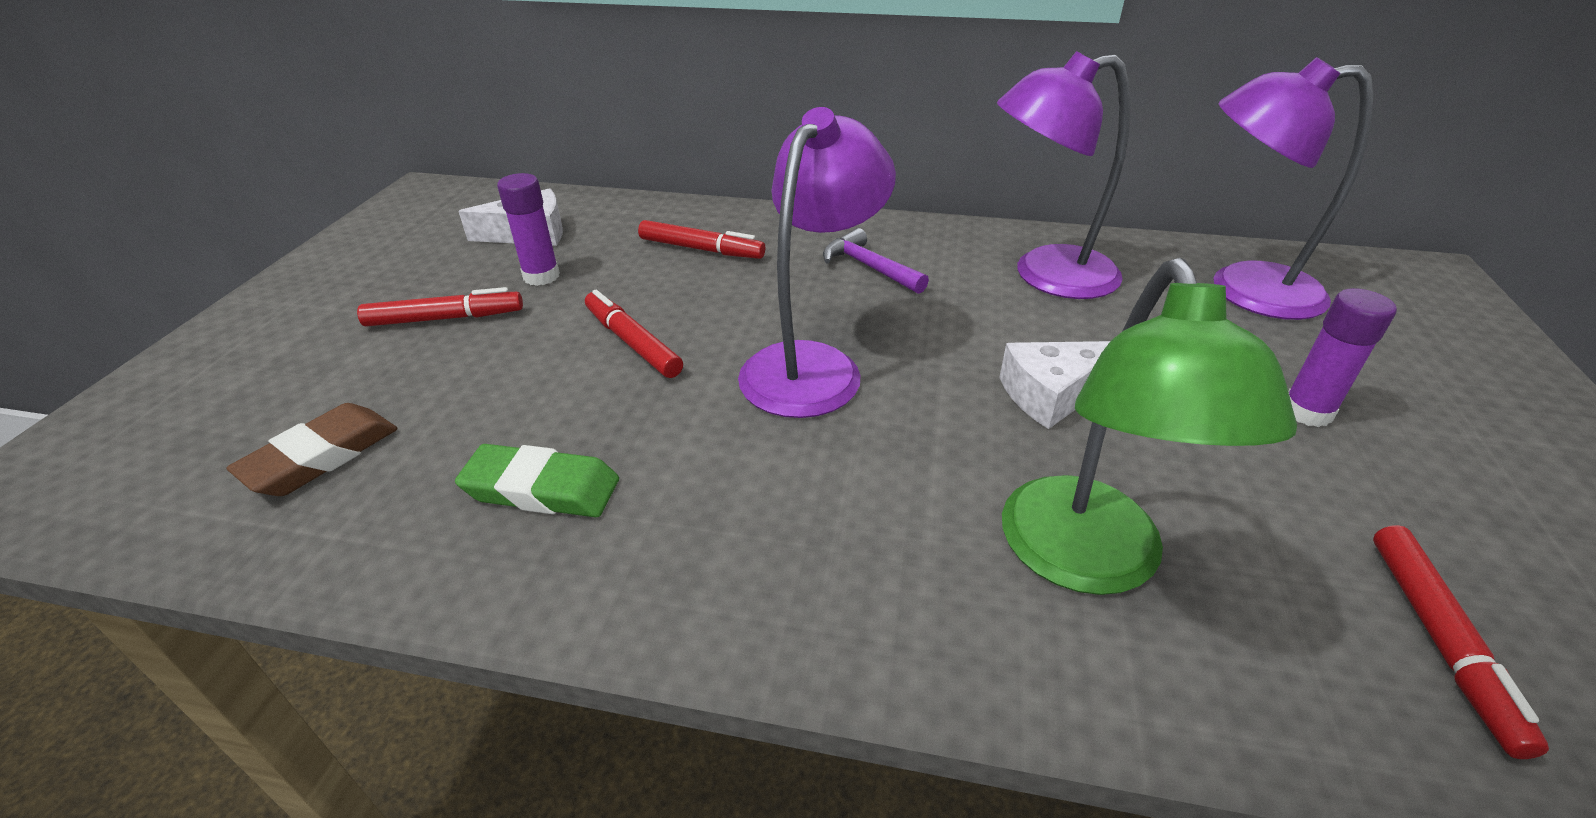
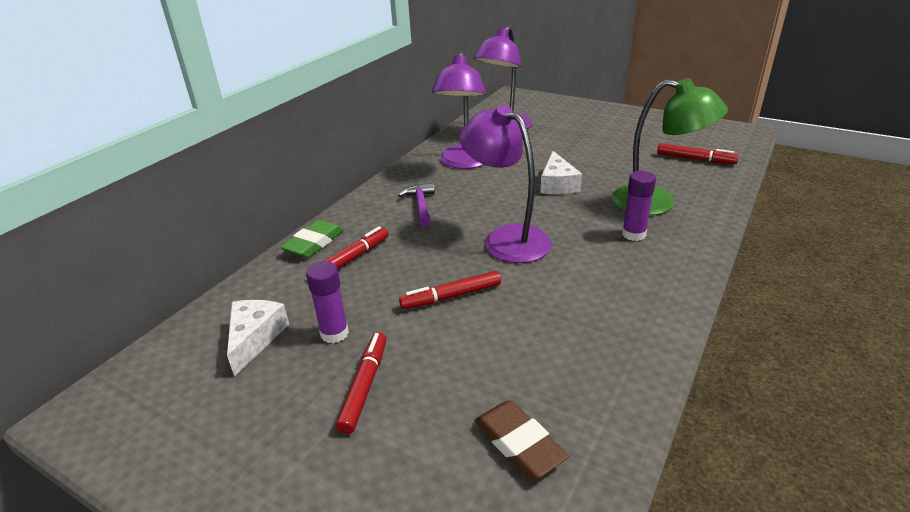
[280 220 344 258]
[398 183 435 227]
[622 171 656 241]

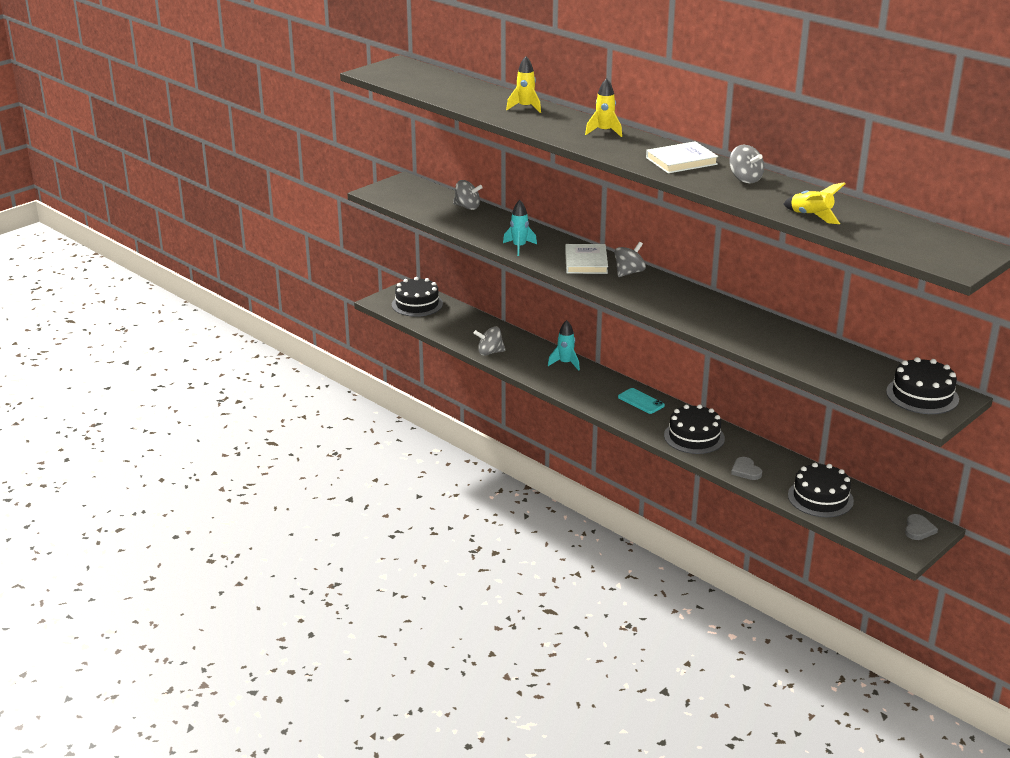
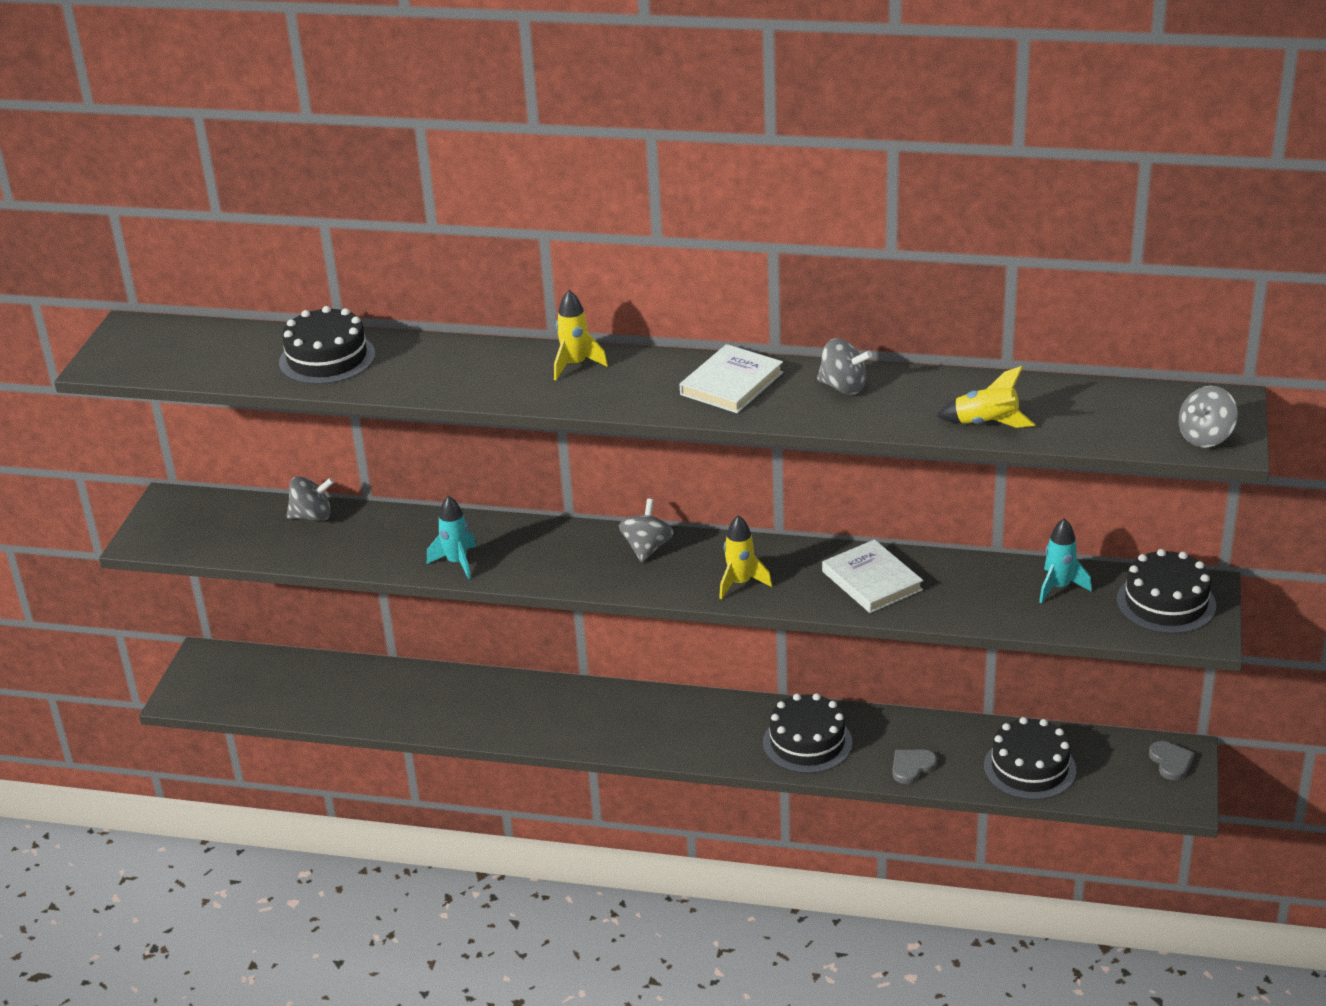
[279 306 375 384]
[1179 386 1238 448]
[719 515 772 600]
[1039 518 1092 603]
[822 539 923 613]
[618 388 665 414] (first image)
[892 750 937 784]

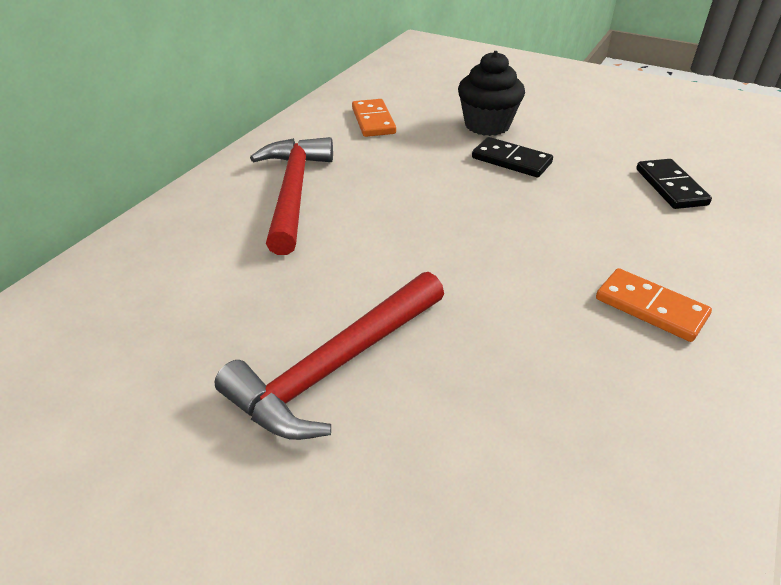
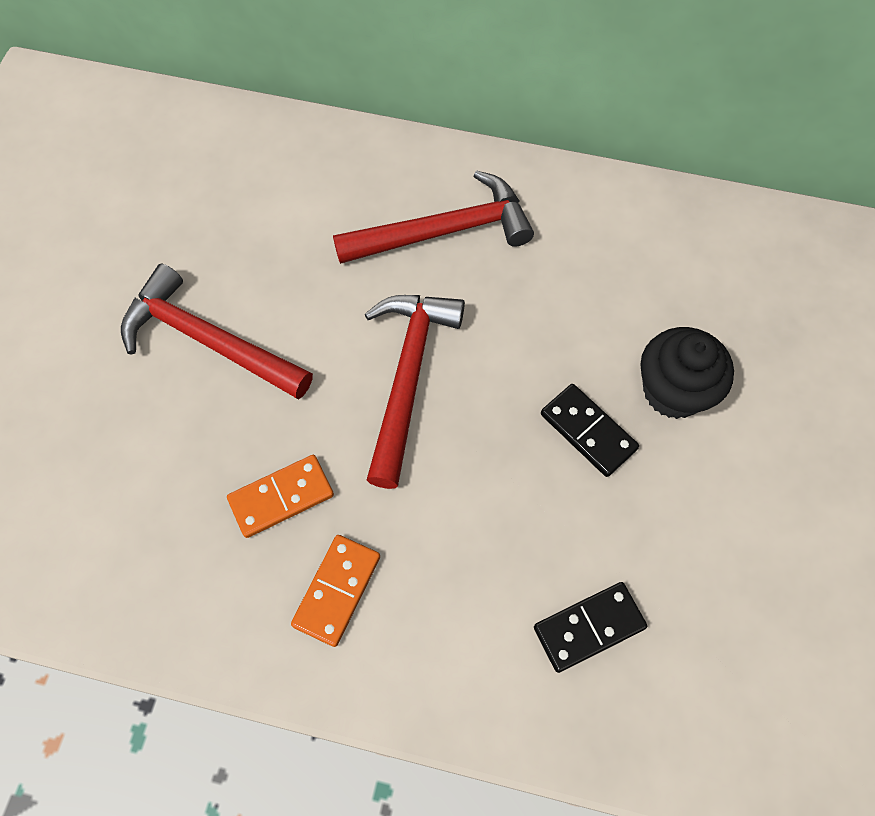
[227 455 334 538]
[541 384 639 477]
[365 295 465 489]

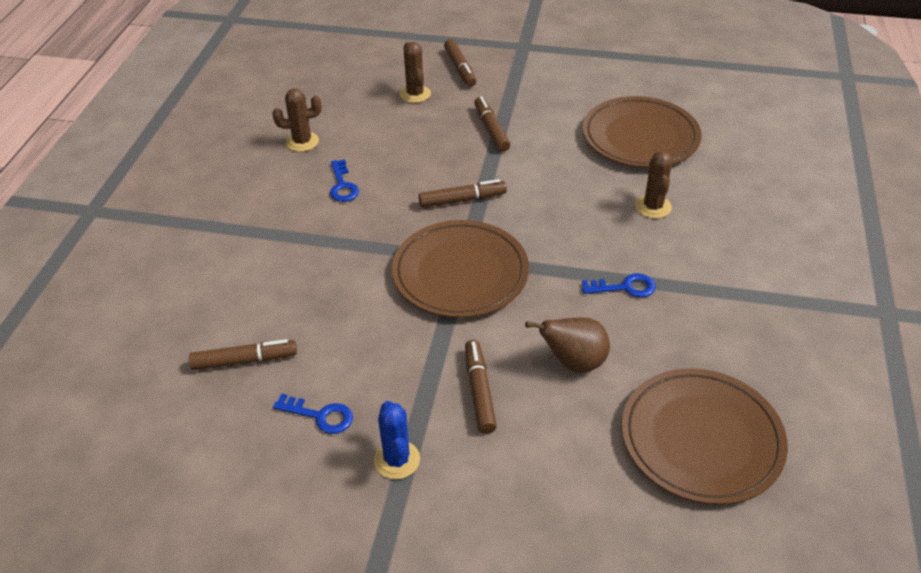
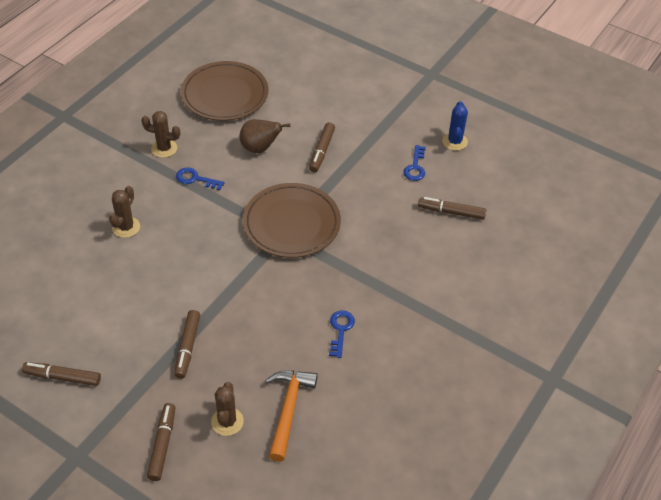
[141 111 180 158]
[403 145 426 181]
[442 101 468 151]
[22 362 101 386]
[583 96 702 168] (first image)
[265 371 318 462]

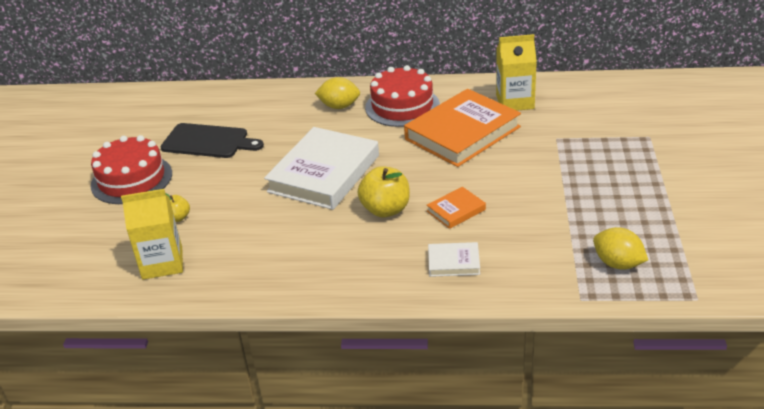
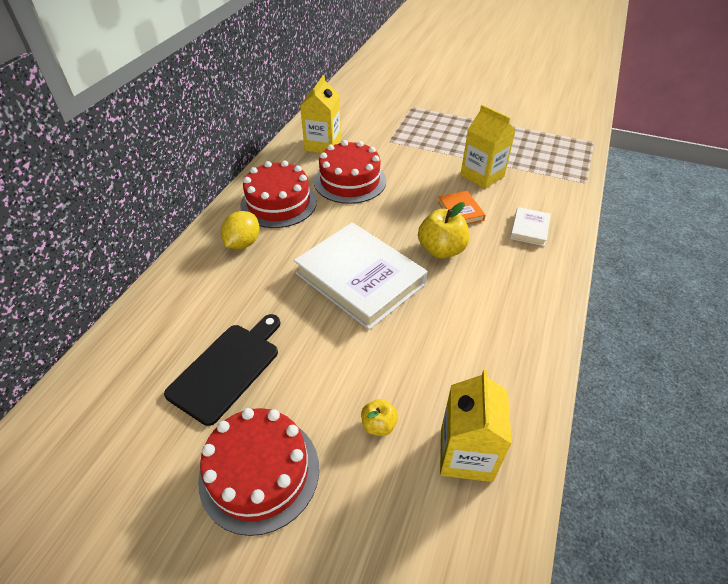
[314 140 386 204]
[593 227 648 270] (first image)
[460 105 516 189]

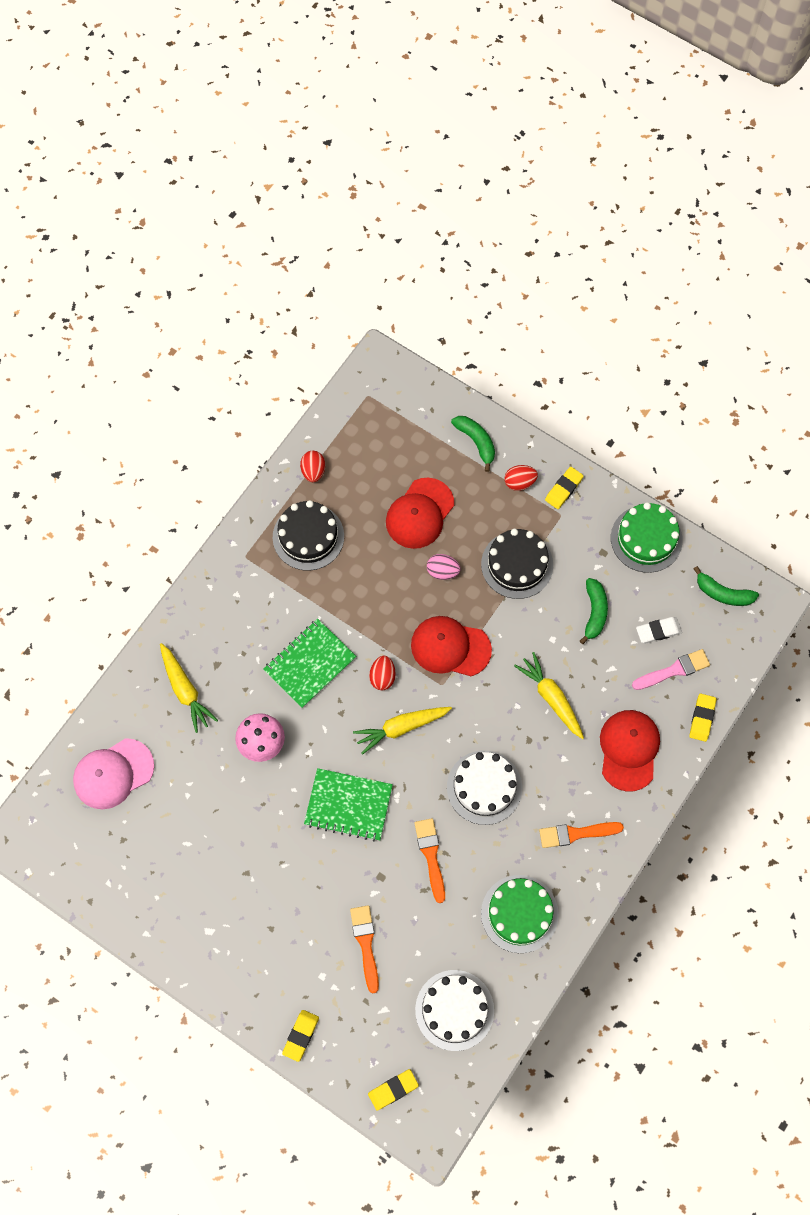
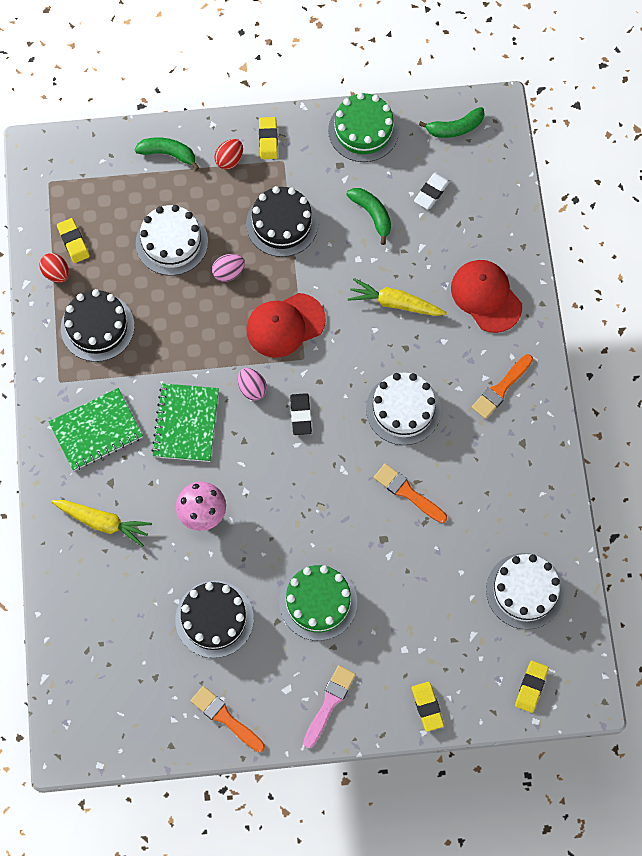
[73 738 154 809] (first image)
[49 388 143 471]
[191 686 265 752]
[290 393 312 435]
[238 368 267 401]
[136 205 208 276]
[279 564 357 641]
[303 665 356 748]
[57 218 90 263]
[175 581 254 658]

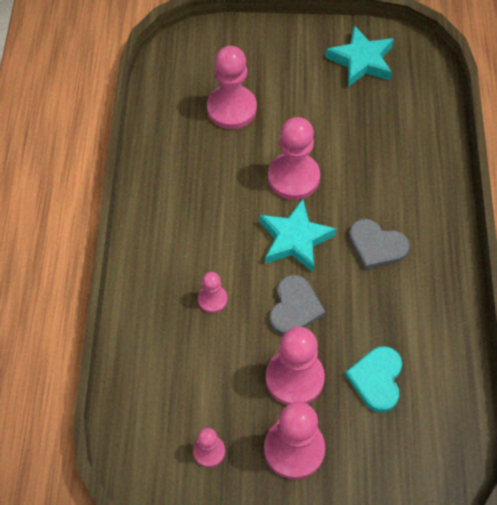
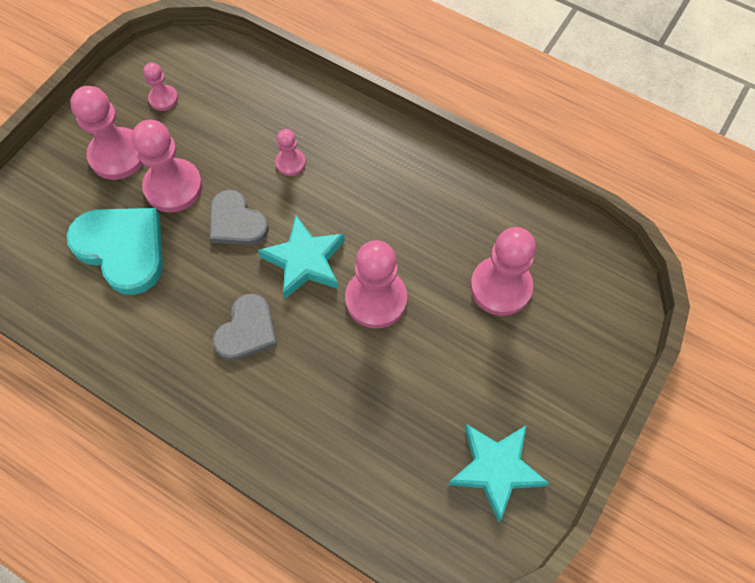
[66 208 163 295]
[213 293 277 361]

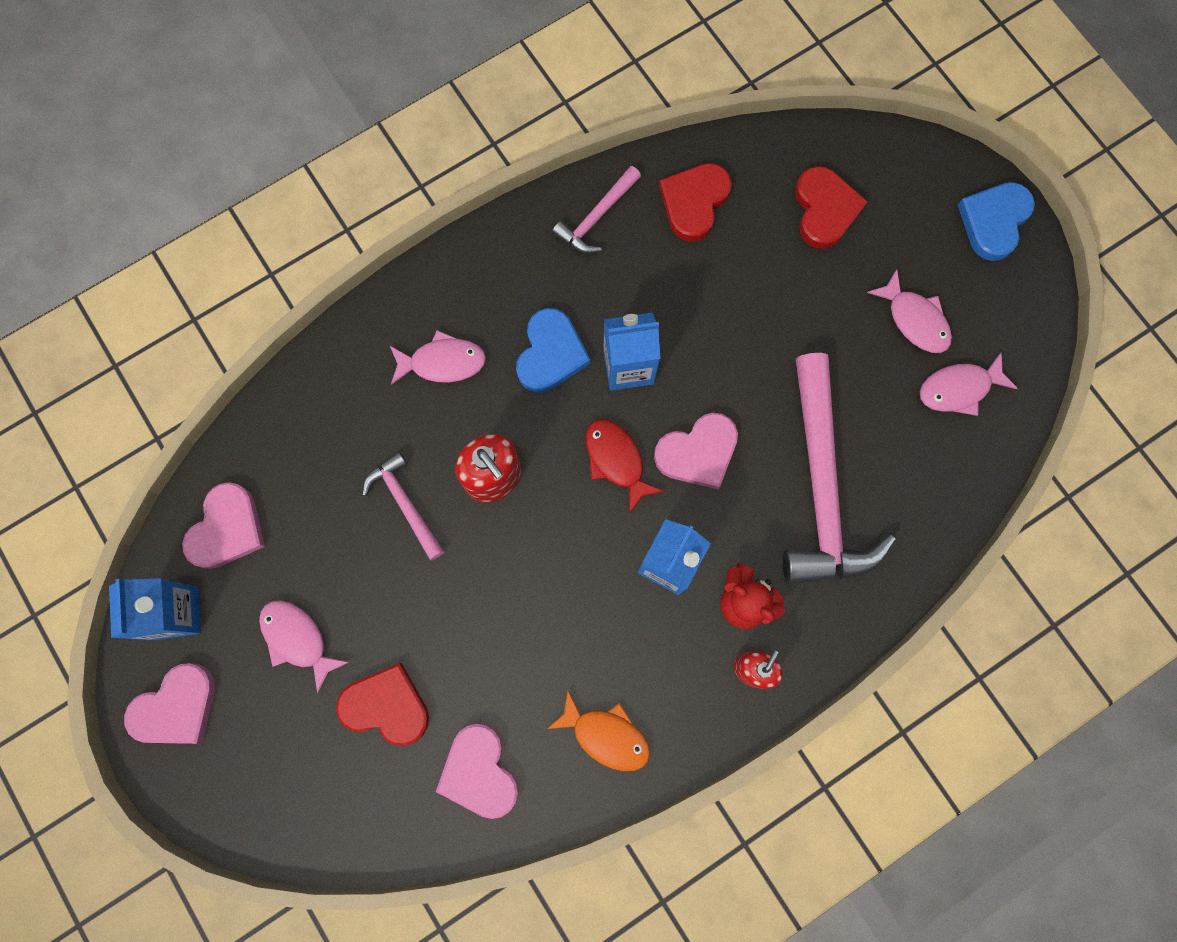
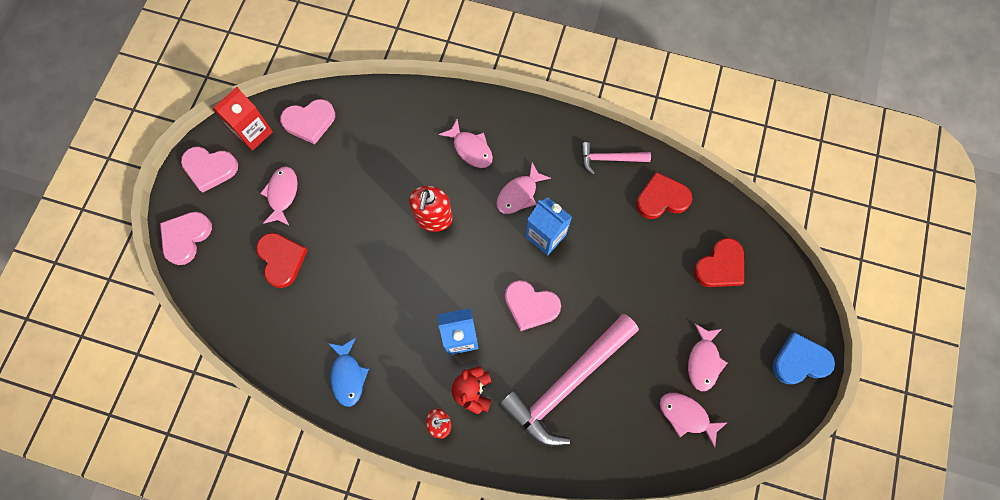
[213 87 273 151]
[362 452 445 561] (first image)
[160 212 212 265]
[496 163 551 214]
[328 338 369 407]
[586 419 664 514] (first image)

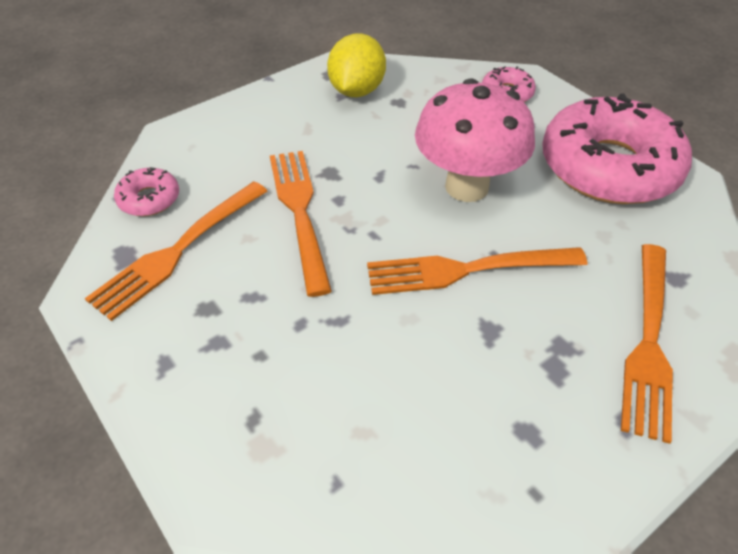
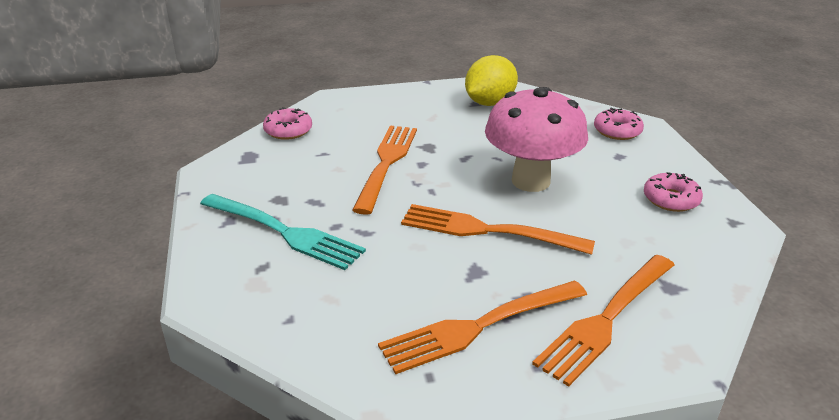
[378 280 587 374]
[644 172 703 212]
[200 194 366 270]

